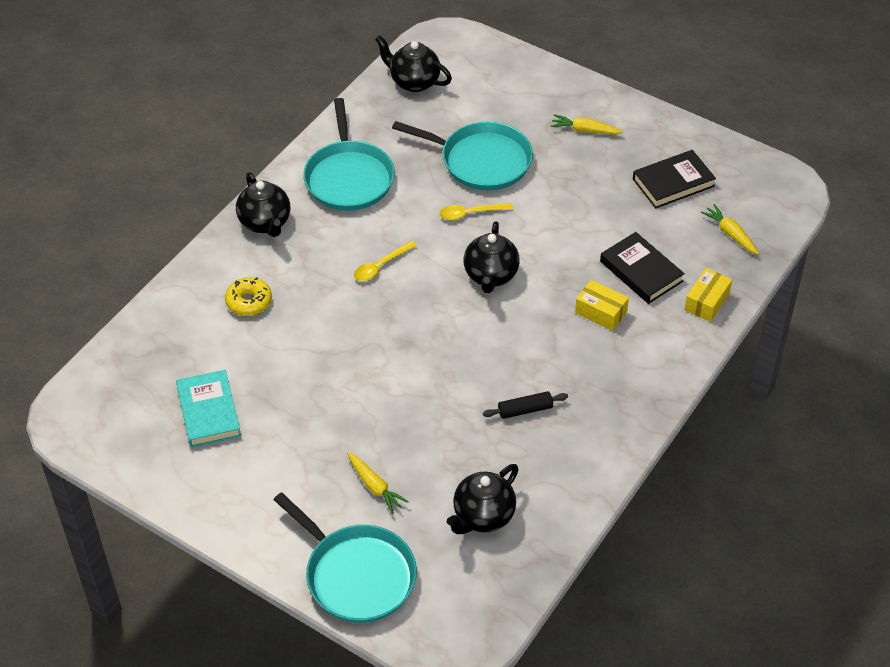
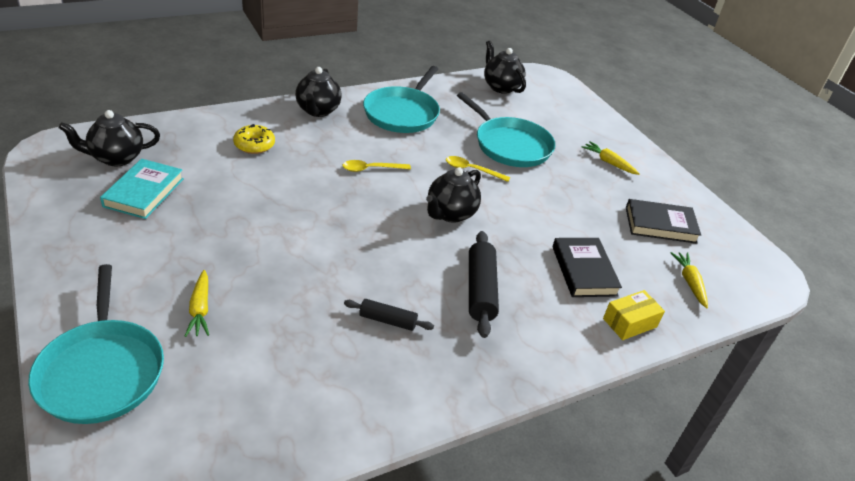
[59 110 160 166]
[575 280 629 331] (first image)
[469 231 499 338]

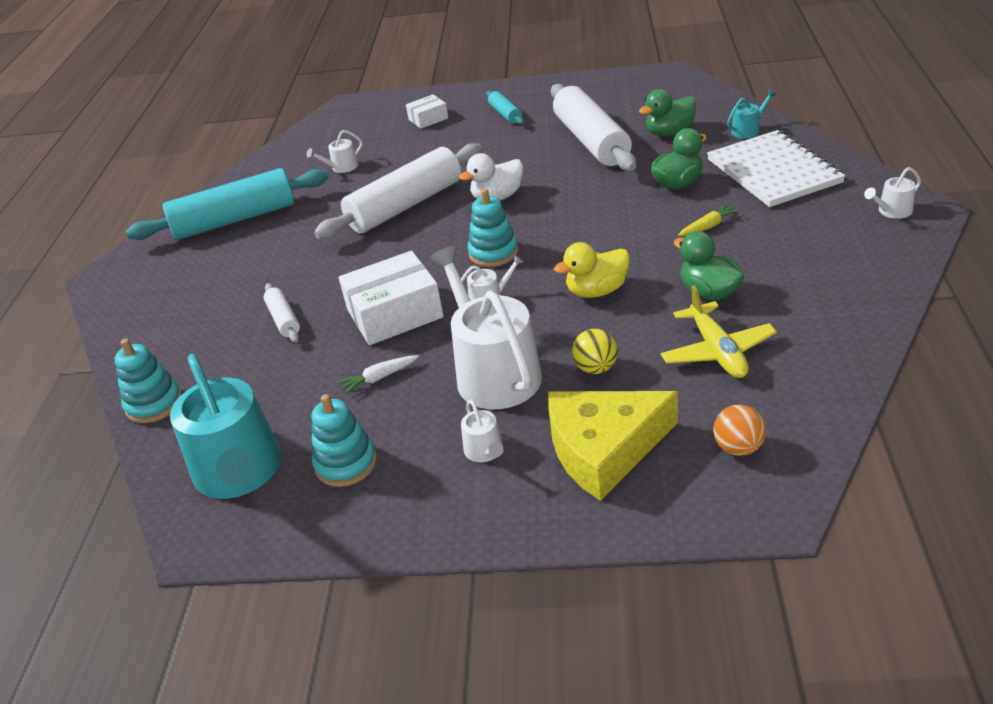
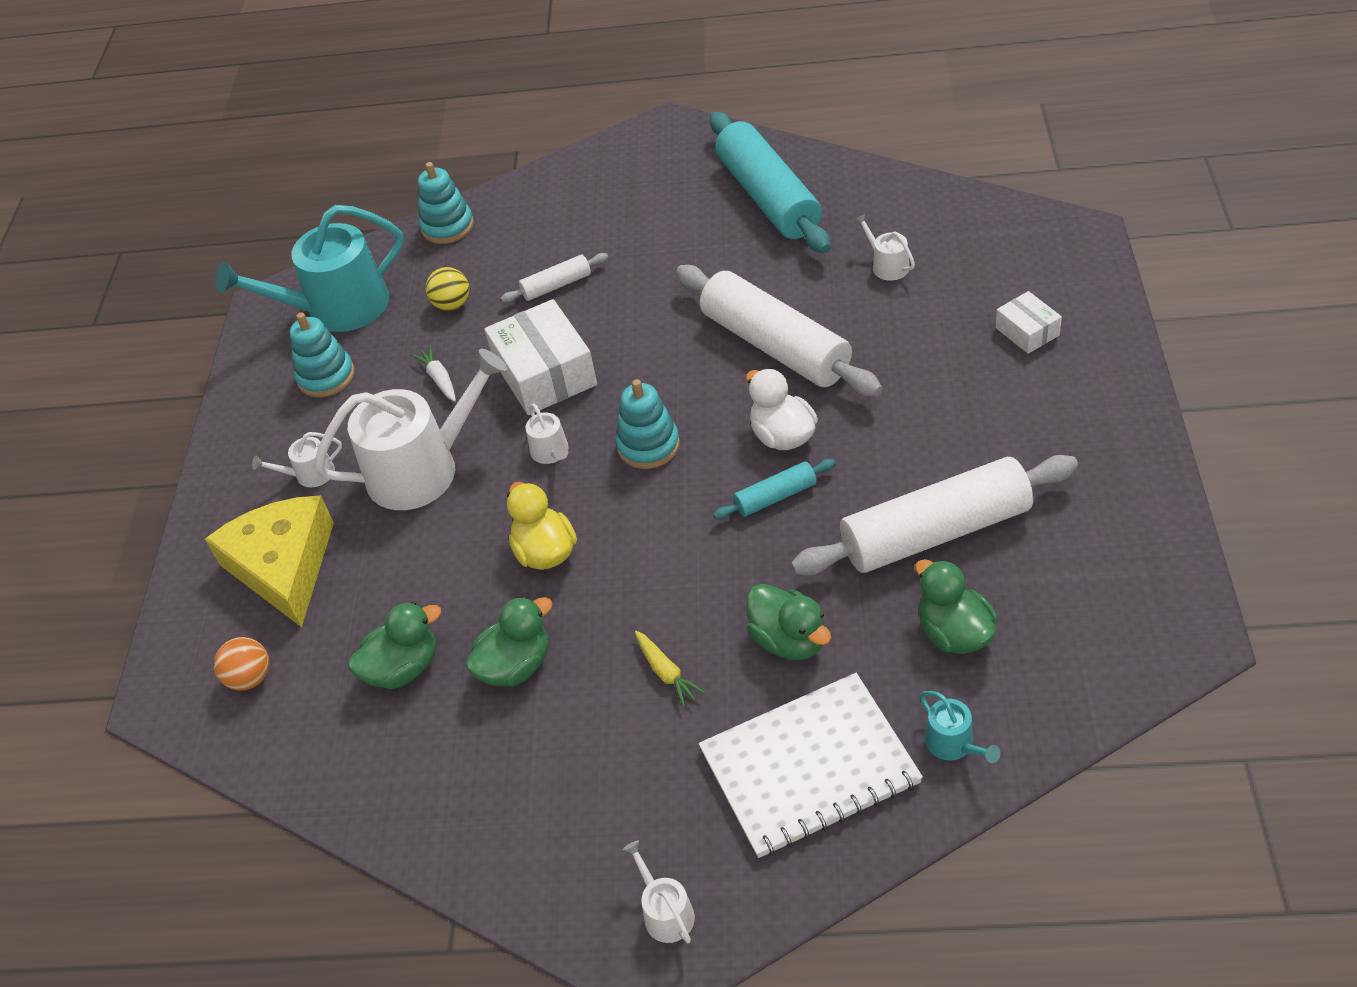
[713 459 836 519]
[426 267 469 311]
[348 602 441 689]

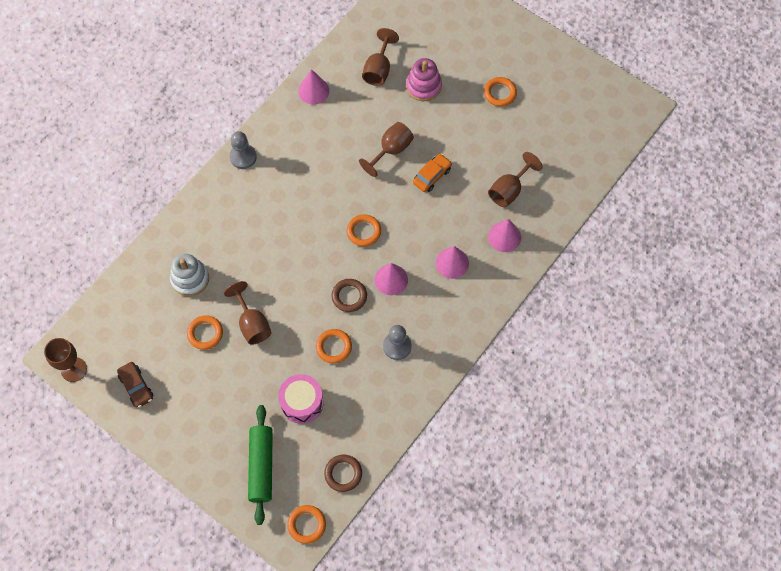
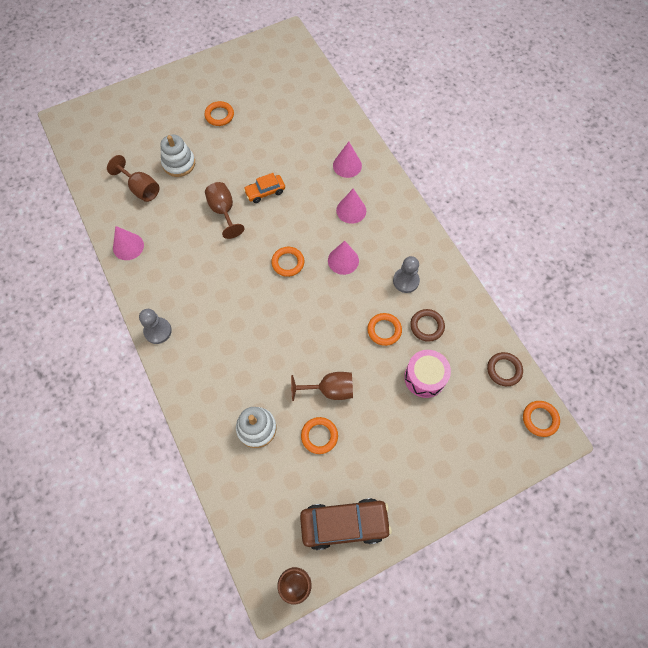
[300 498 392 550]
[248 405 273 525] (first image)
[410 309 445 342]
[160 135 195 177]
[243 173 285 203]
[488 152 542 207] (first image)

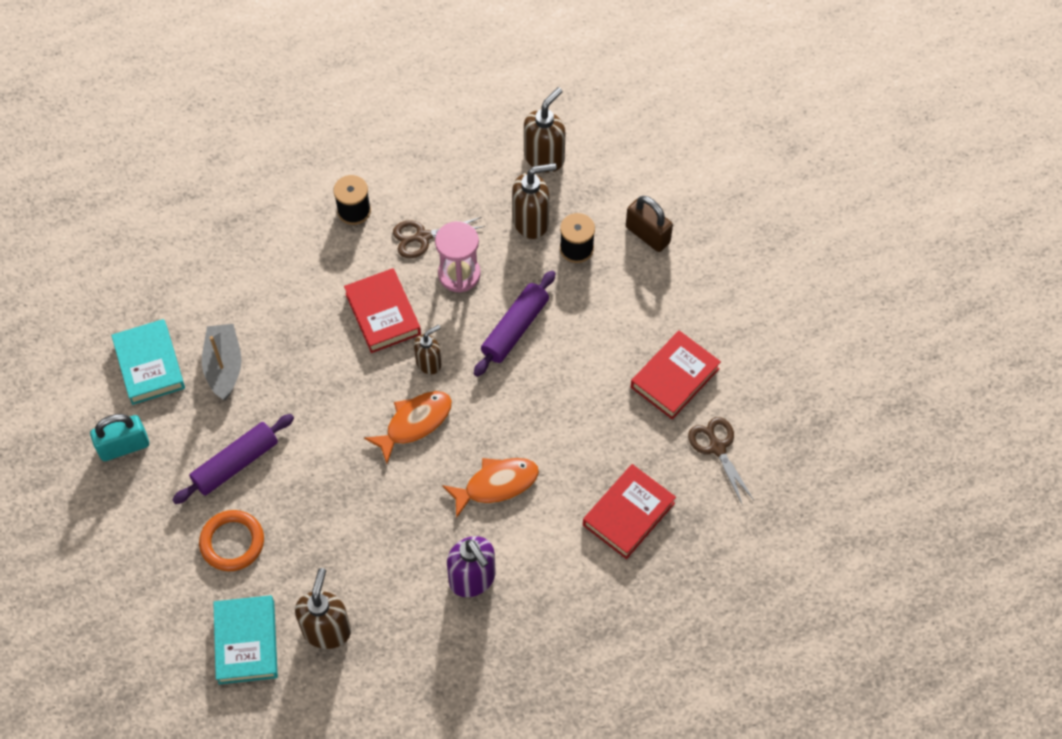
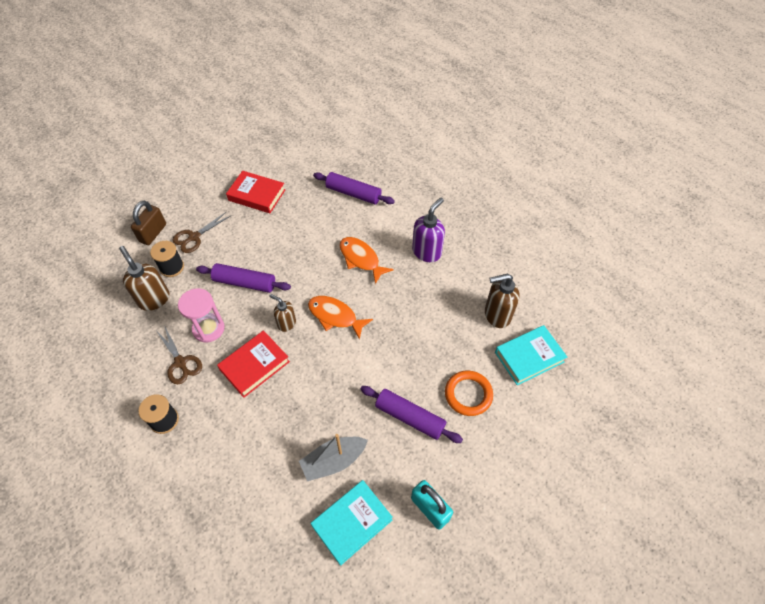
[524 87 565 173] (first image)
[313 172 395 204]
[173 211 230 253]

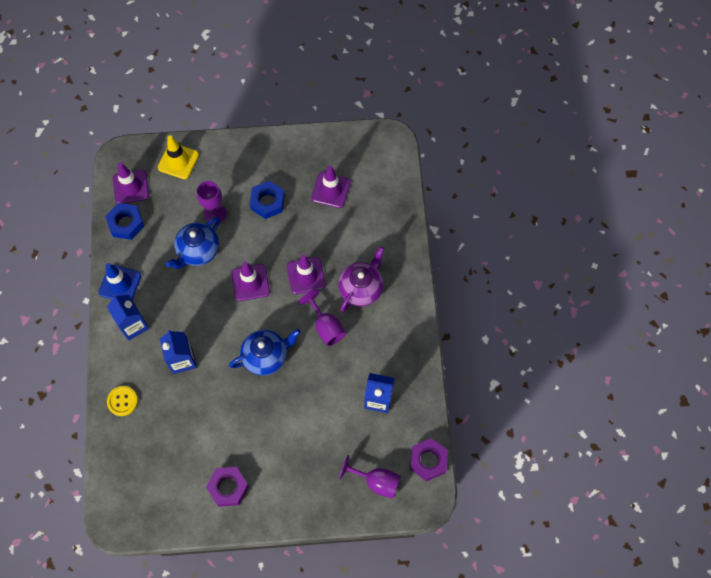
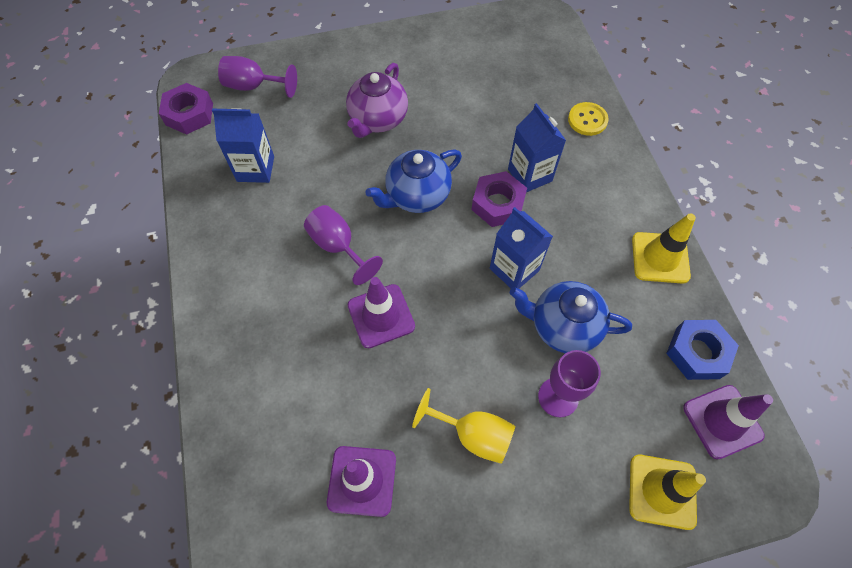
[632 213 696 284]
[490 207 553 289]
[510 281 632 353]
[472 171 527 227]
[231 262 270 301] (first image)
[412 388 515 464]
[346 63 408 138]

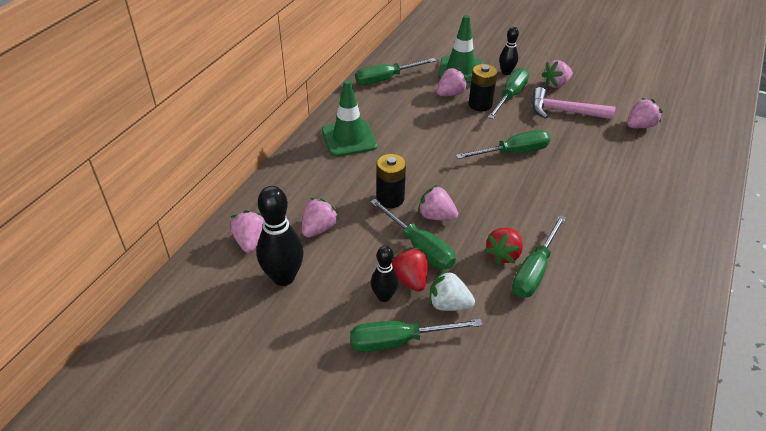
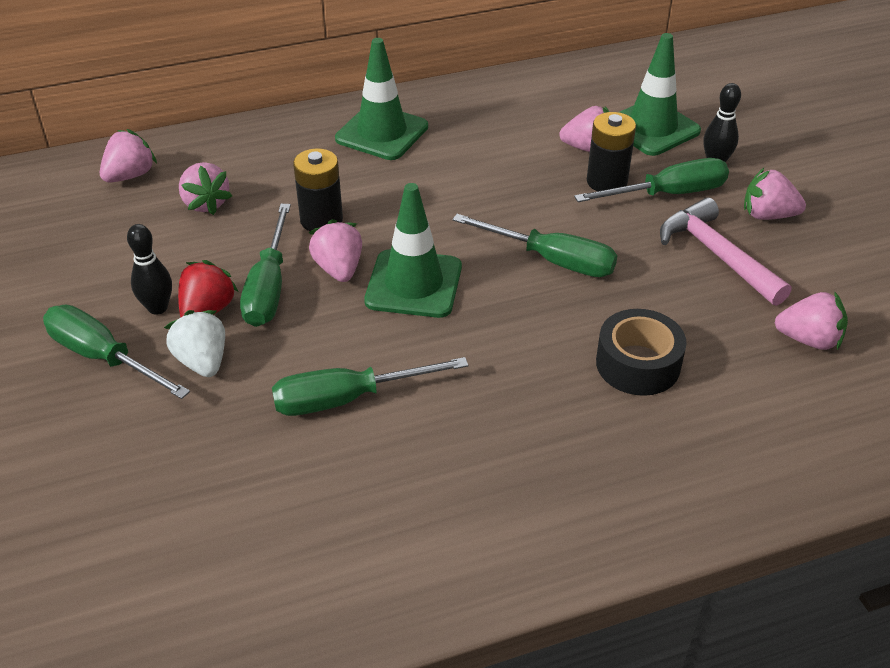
[257 186 304 286] (first image)
[179 162 232 215]
[355 58 436 85] (first image)
[484 228 523 265] (first image)
[364 183 462 318]
[596 309 687 396]

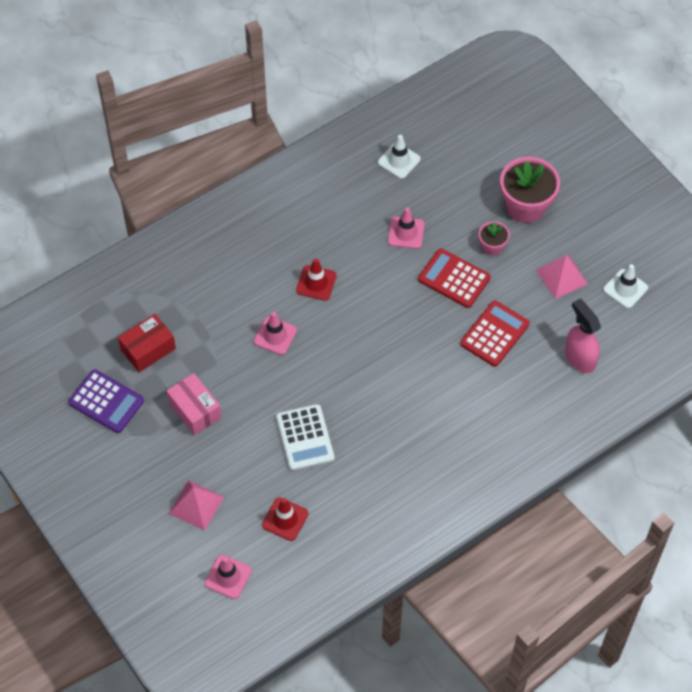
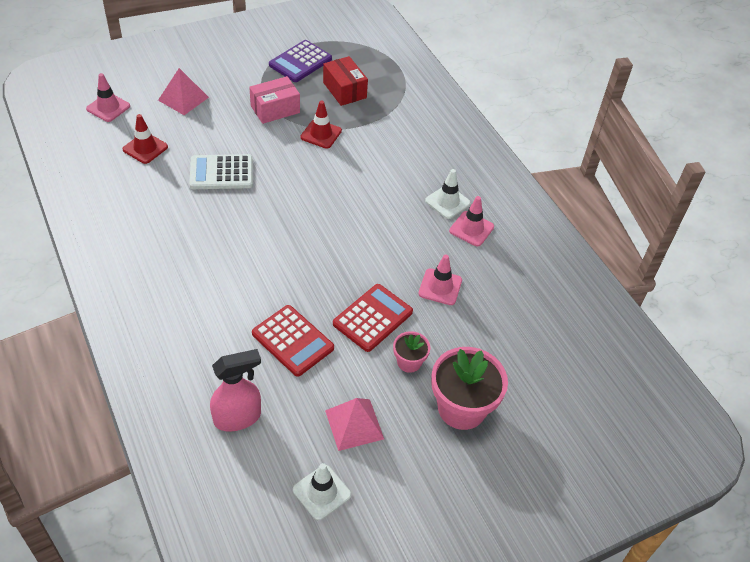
[449 196 494 246]
[300 101 342 149]
[425 169 471 219]

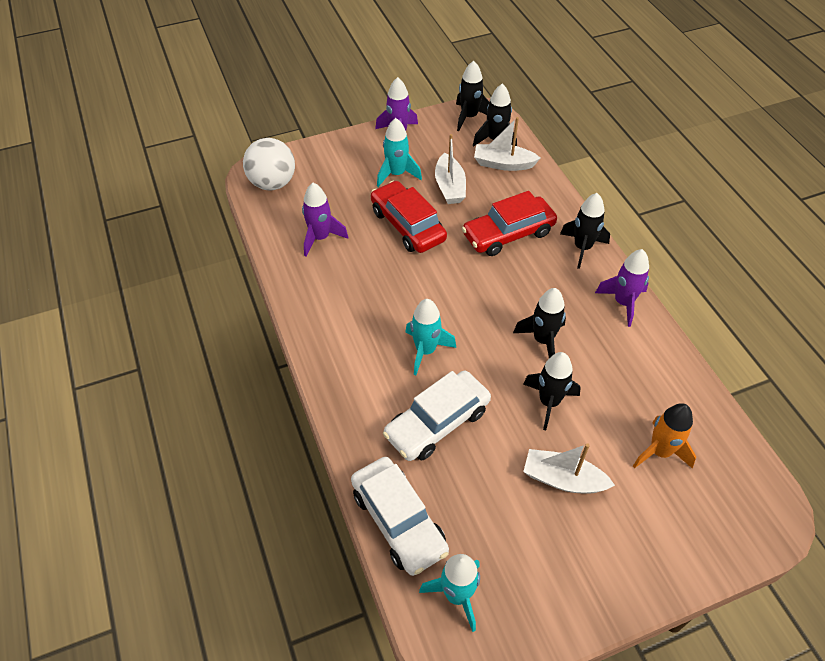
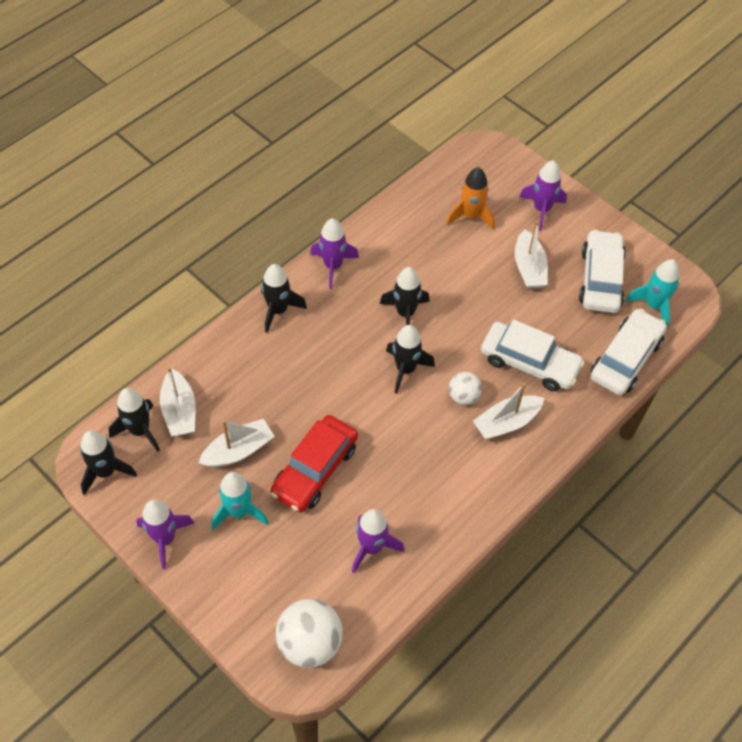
[449 372 482 405]
[462 191 557 256] (first image)
[386 325 435 394]
[473 383 544 440]
[520 160 567 231]
[579 229 626 313]

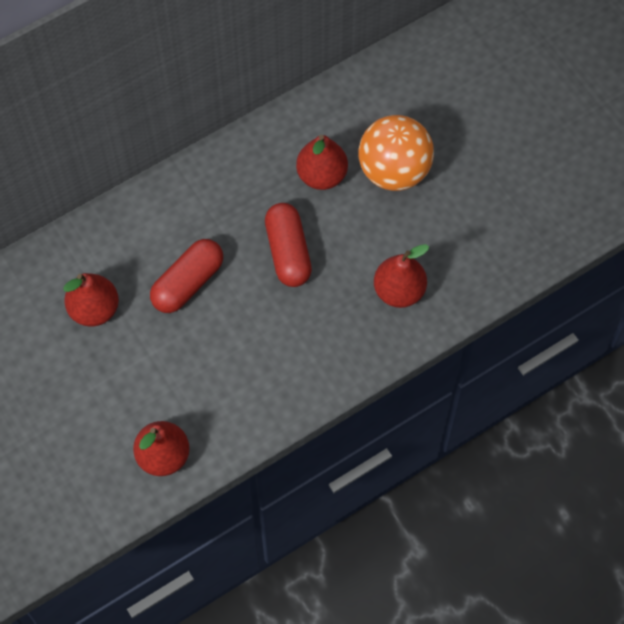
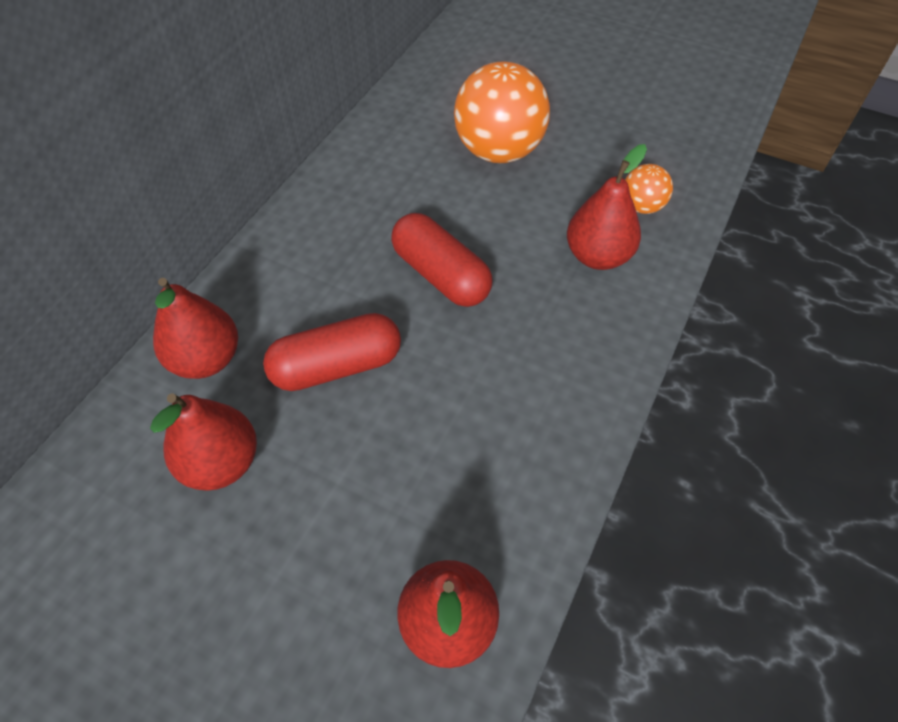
[263 313 401 391]
[153 278 238 379]
[625 164 673 214]

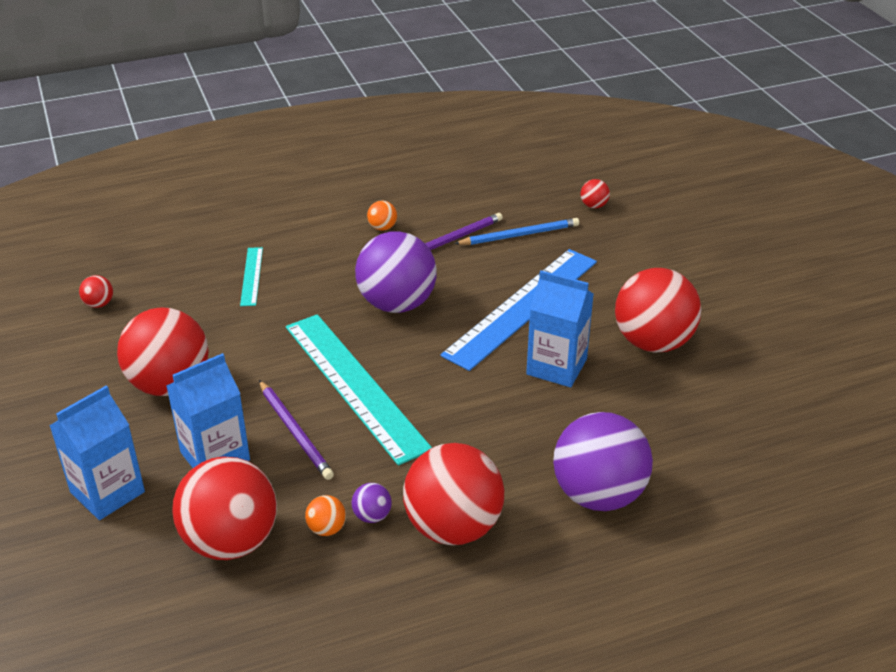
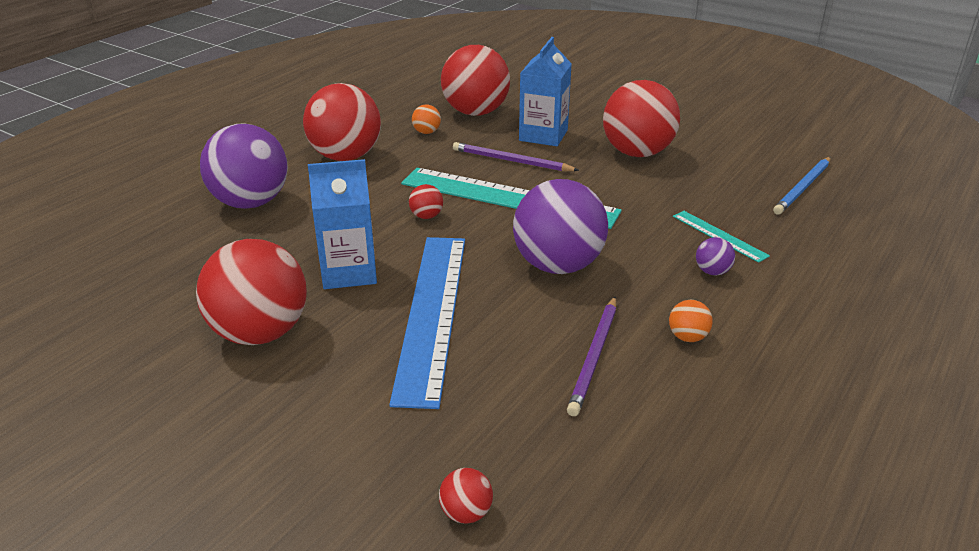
[49 386 145 520] (first image)
[409 184 443 219]
[696 237 735 275]
[773 157 831 215]

